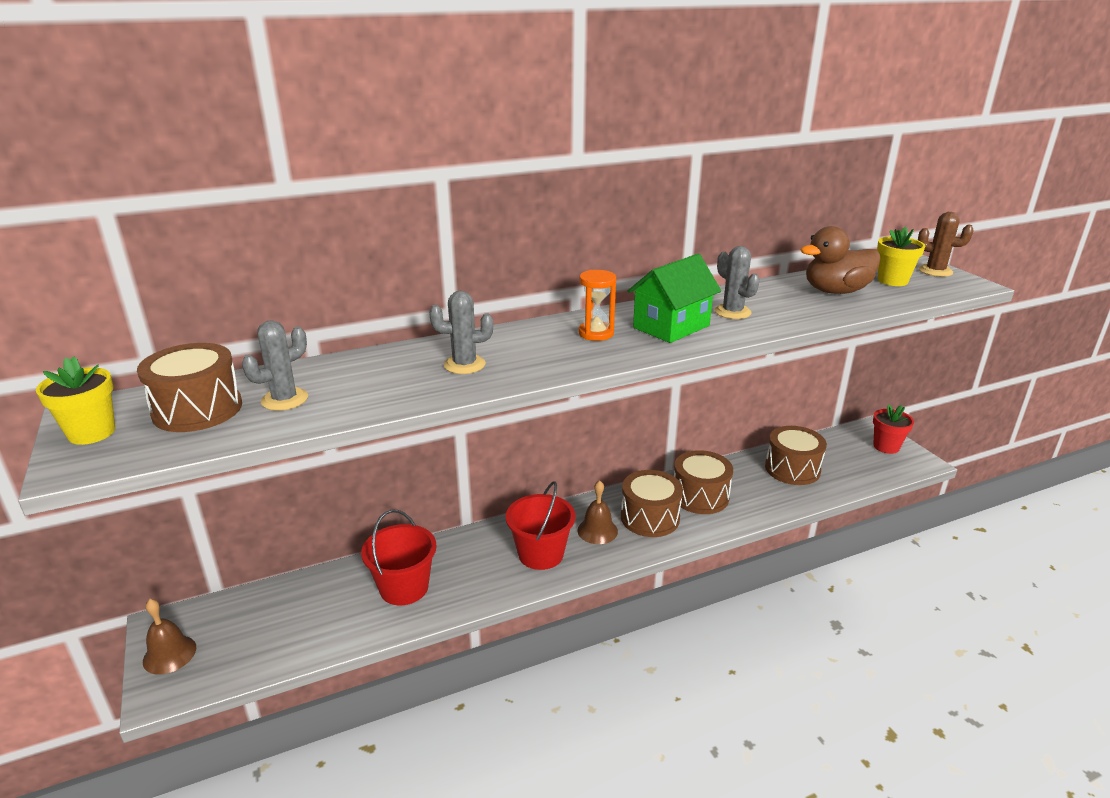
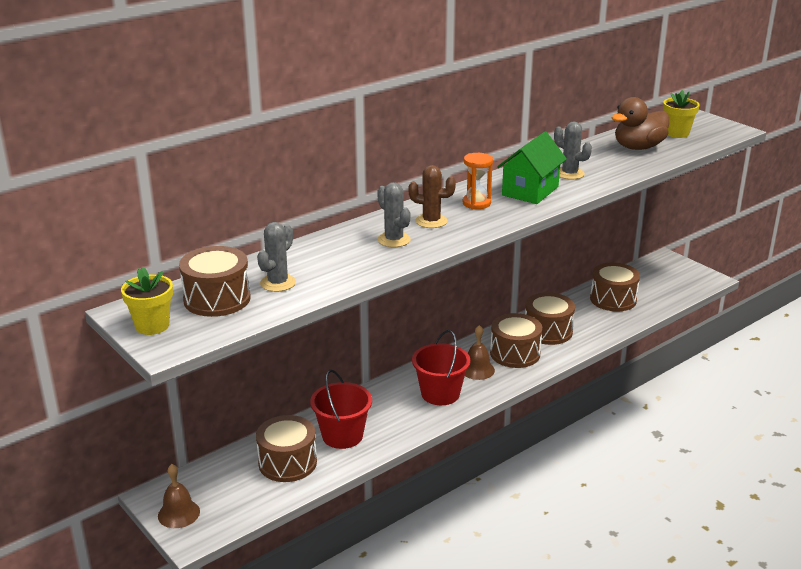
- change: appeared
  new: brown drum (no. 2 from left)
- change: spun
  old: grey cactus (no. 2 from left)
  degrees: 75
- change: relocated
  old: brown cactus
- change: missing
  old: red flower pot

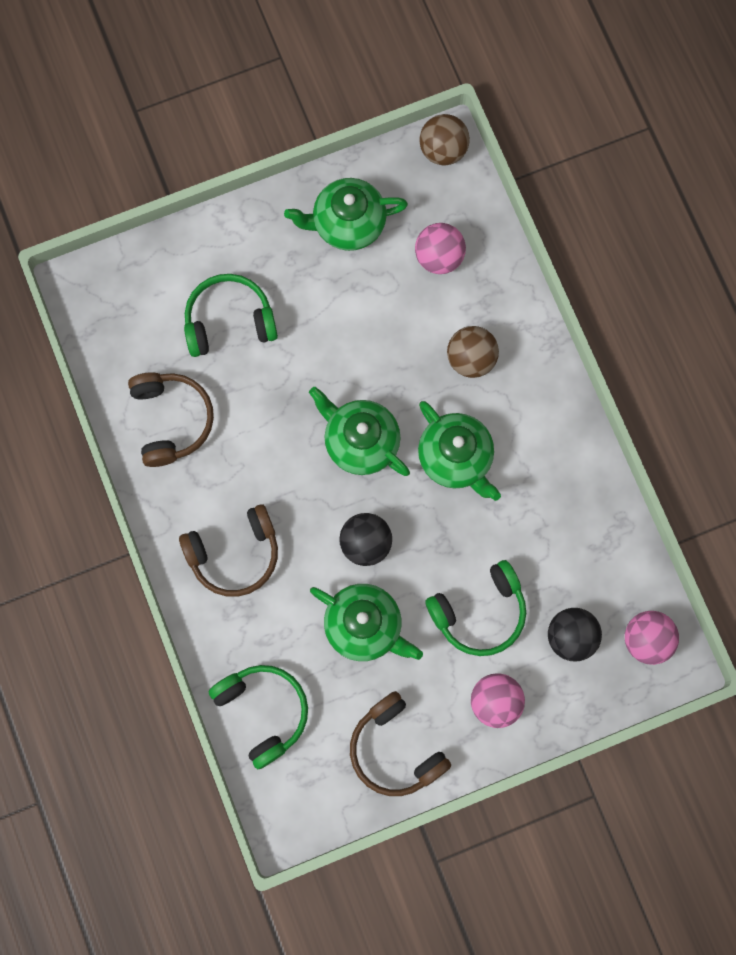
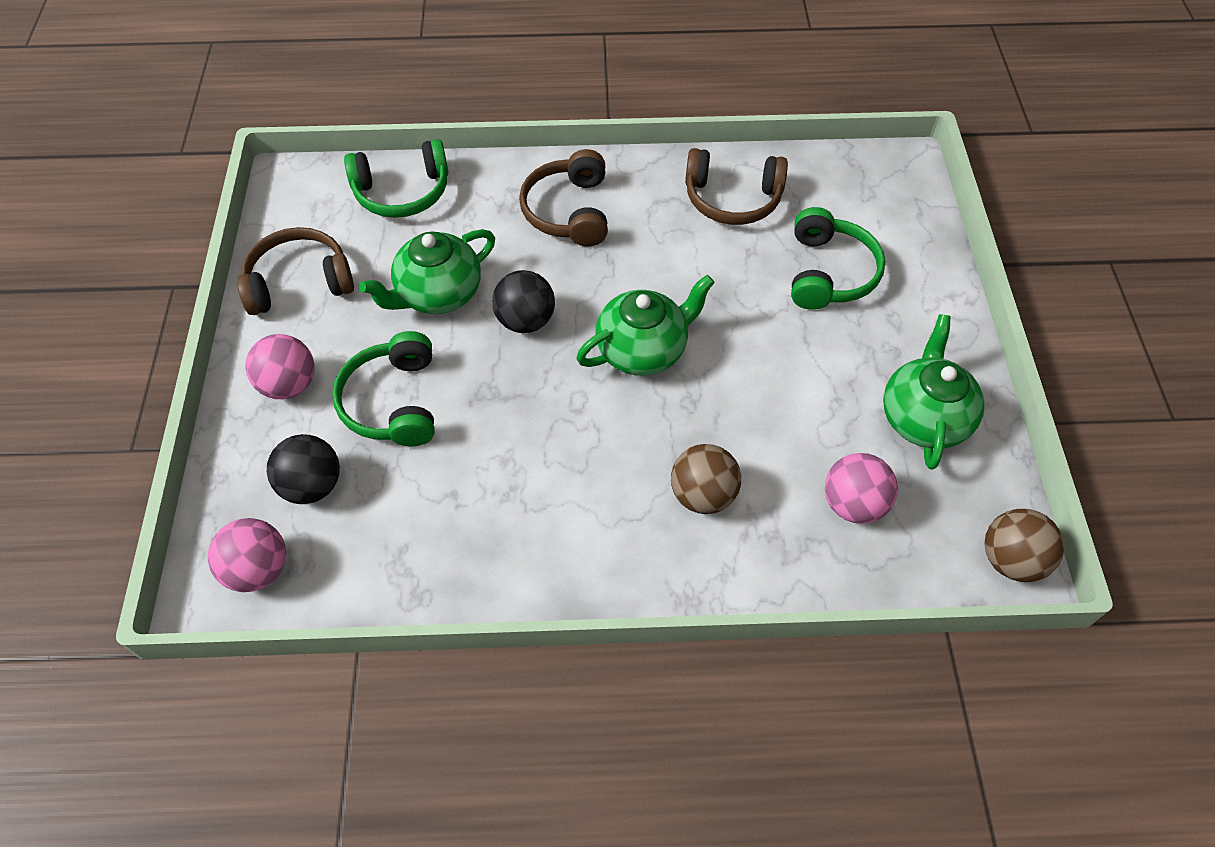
- change: missing
  old: green teapot (no. 4 from left)

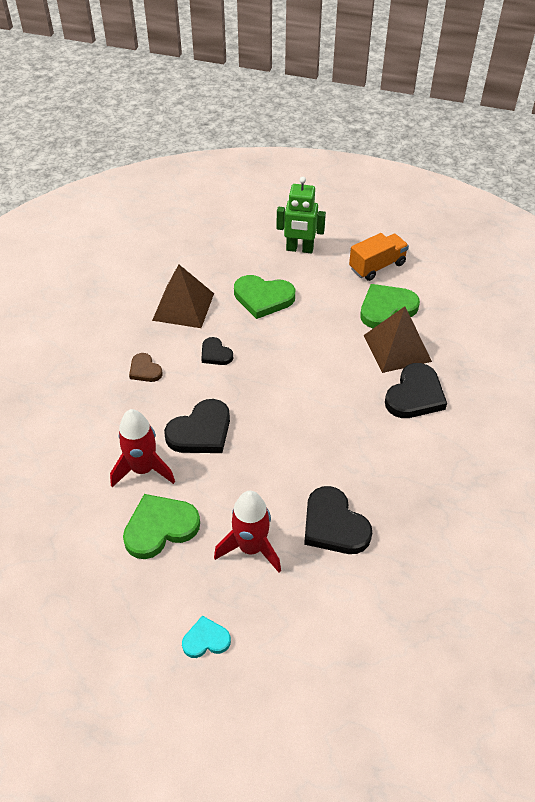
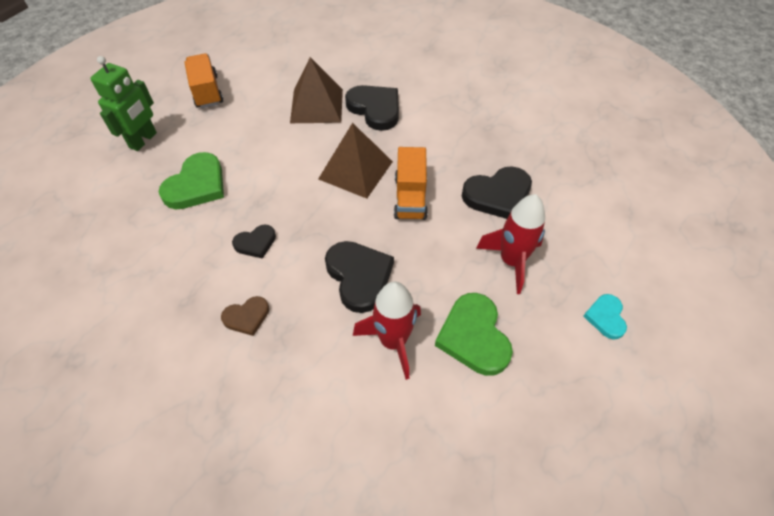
- change: relocated
  old: brown pyramid (no. 1 from left in the first image)
  new: brown pyramid (no. 2 from left)
- change: appeared
  new: orange truck (no. 2 from left)
- change: missing
  old: green heart (no. 3 from left)

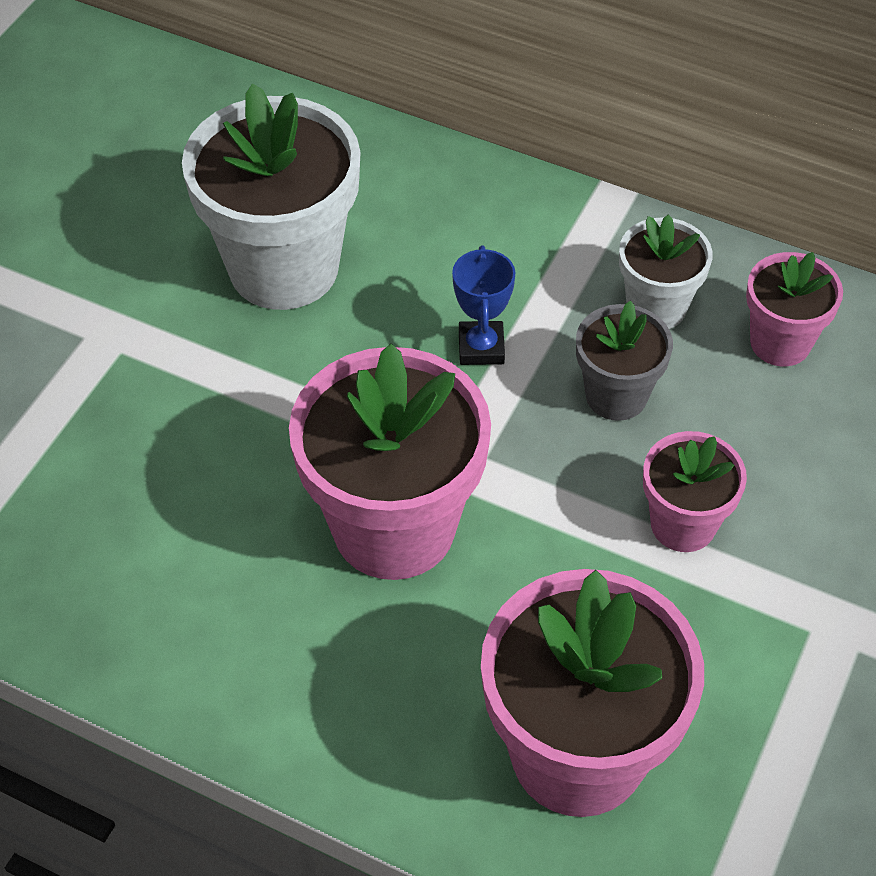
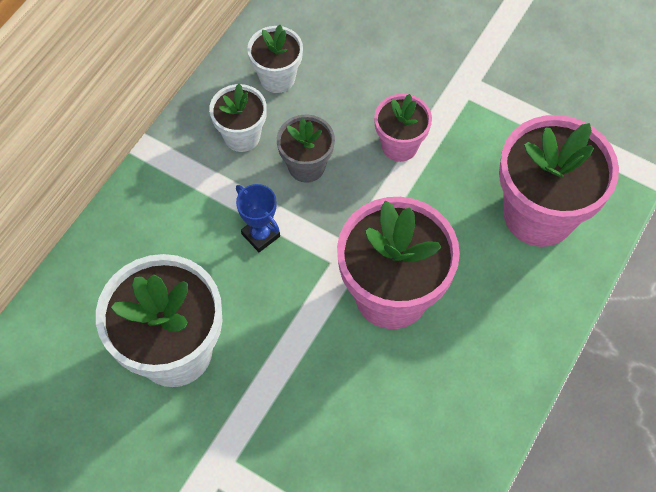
- change: spun
  old: blue trophy
  degrees: 45
- change: colour
  old: pink flower pot (no. 4 from left)
  new: white flower pot (no. 3 from left)

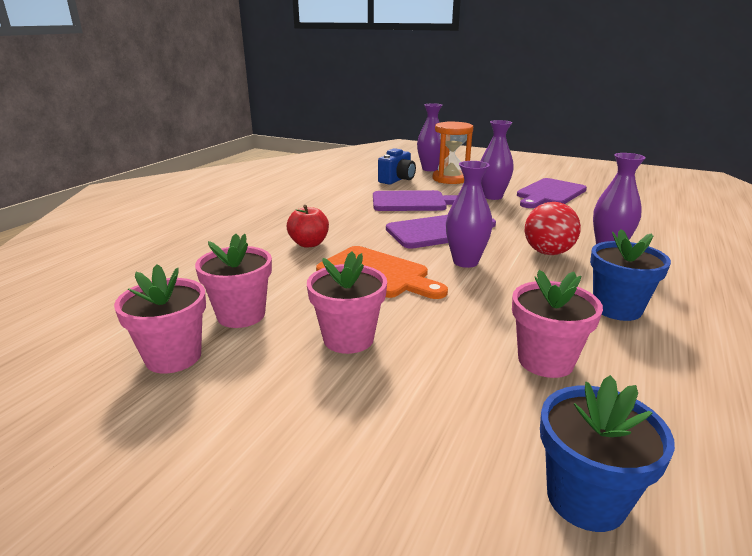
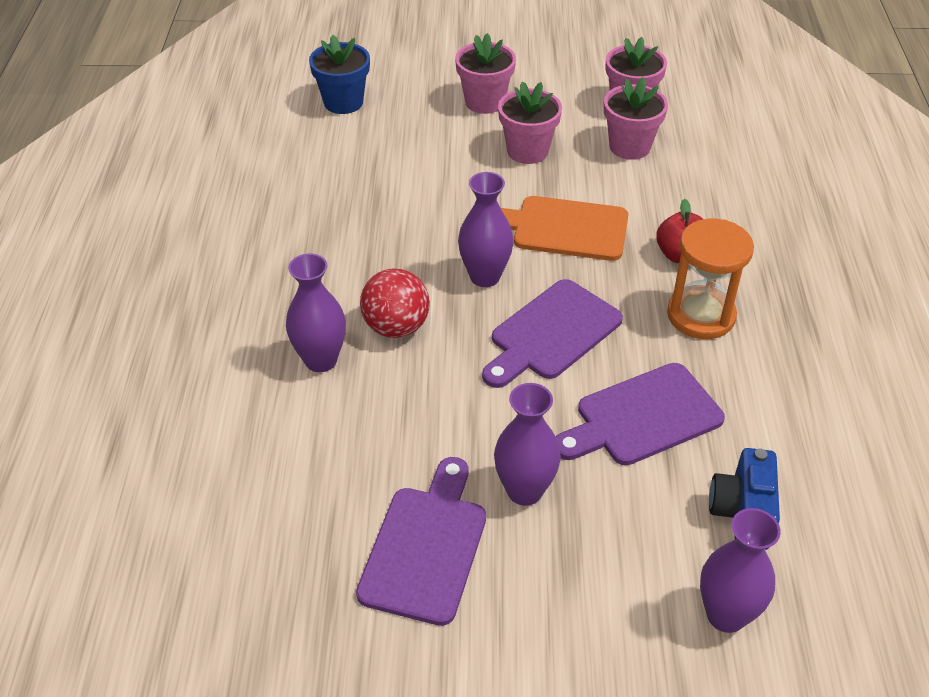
- change: relocated
  old: pink flower pot (no. 4 from left in the first image)
  new: pink flower pot (no. 1 from left)
- change: relocated
  old: orange hourglass
- change: missing
  old: blue flower pot (no. 2 from left)

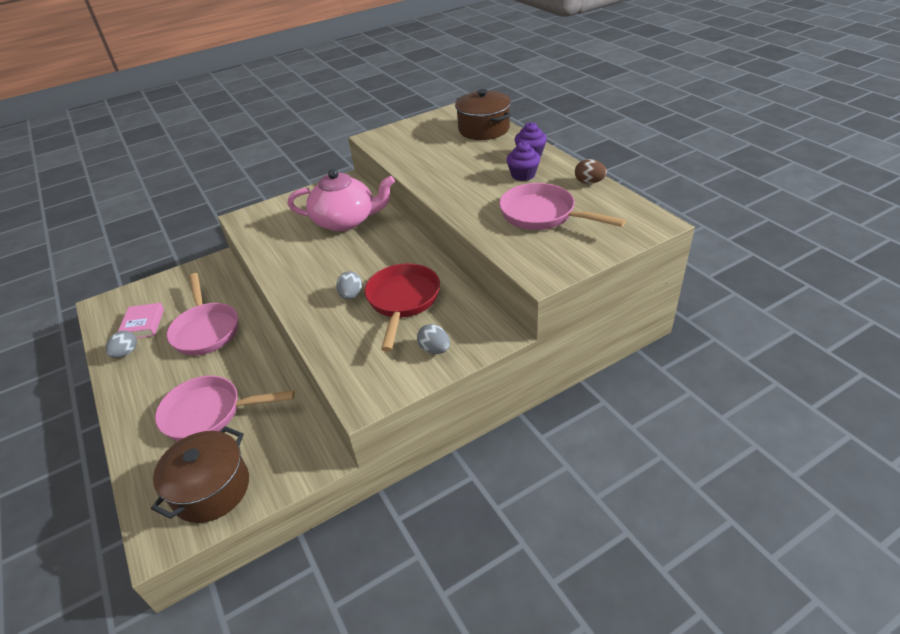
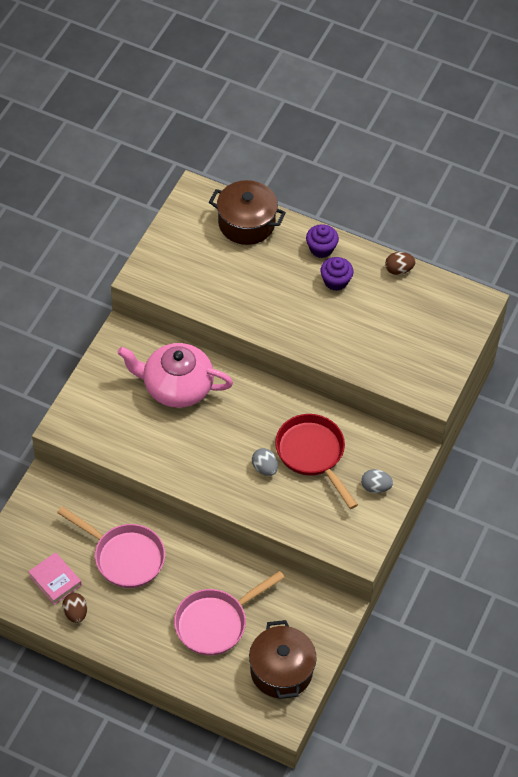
- change: colour
  old: grey egg (no. 1 from left)
  new: brown egg (no. 1 from left)
- change: spun
  old: pink teapot
  degrees: -135
- change: missing
  old: pink pan (no. 3 from left)

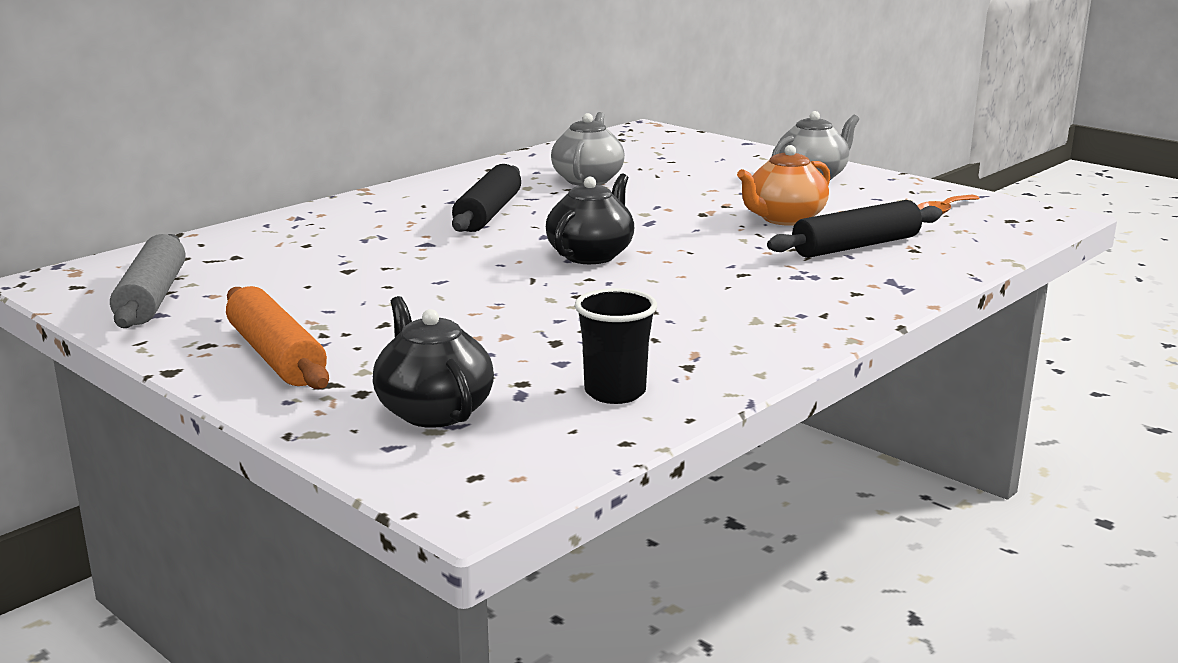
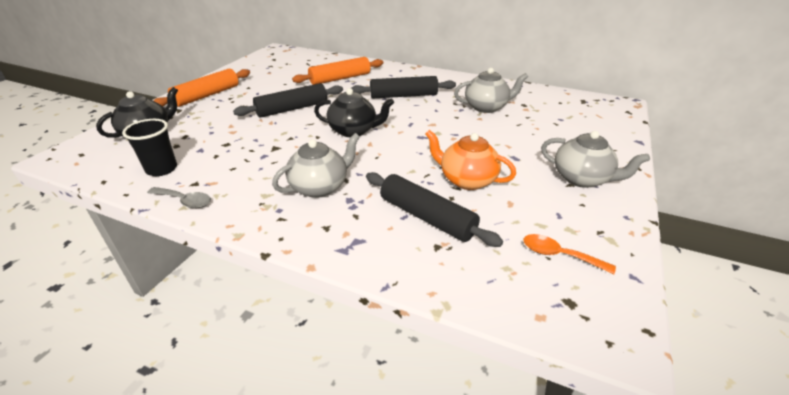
- change: appeared
  new: grey spoon
- change: appeared
  new: black rolling pin (no. 1 from left)
- change: appeared
  new: grey teapot (no. 1 from left)
- change: appeared
  new: orange rolling pin (no. 2 from left)
- change: missing
  old: grey rolling pin

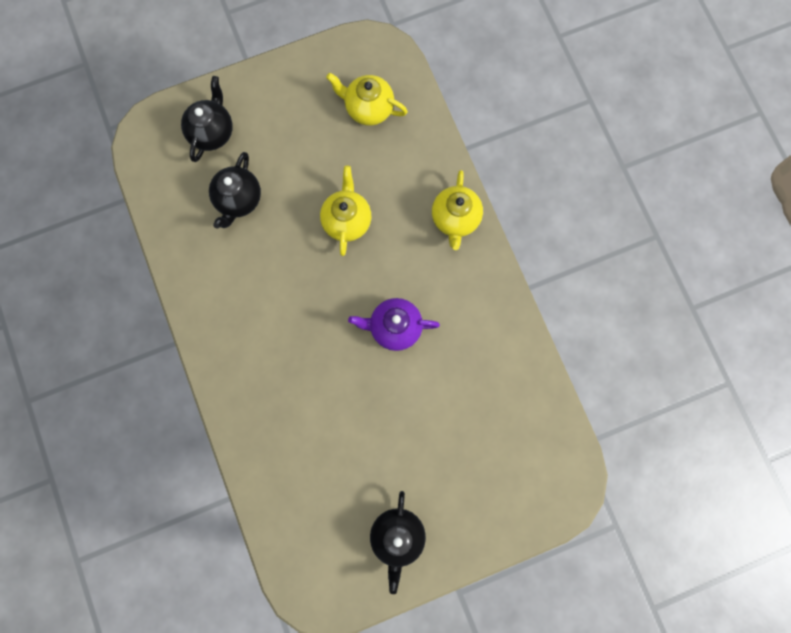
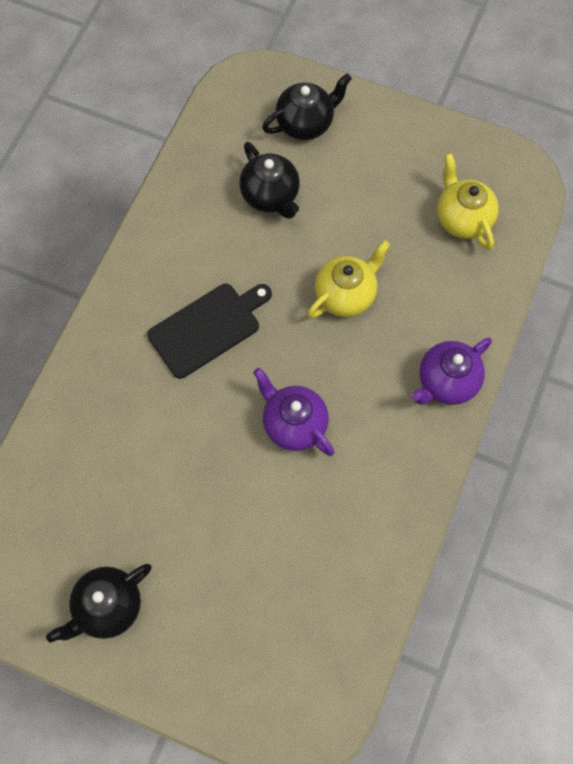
- change: appeared
  new: black cutting board
- change: spun
  old: black teapot (no. 2 from left)
  degrees: -90
- change: colour
  old: yellow teapot (no. 3 from left)
  new: purple teapot (no. 2 from left)

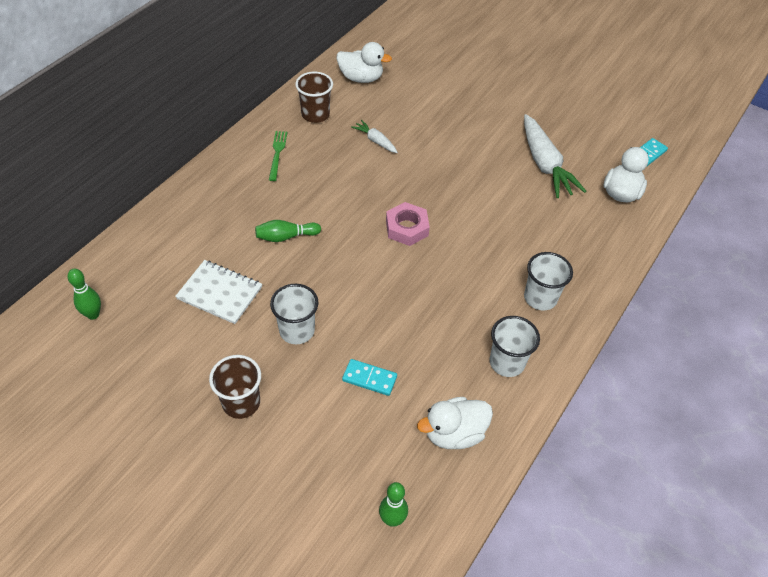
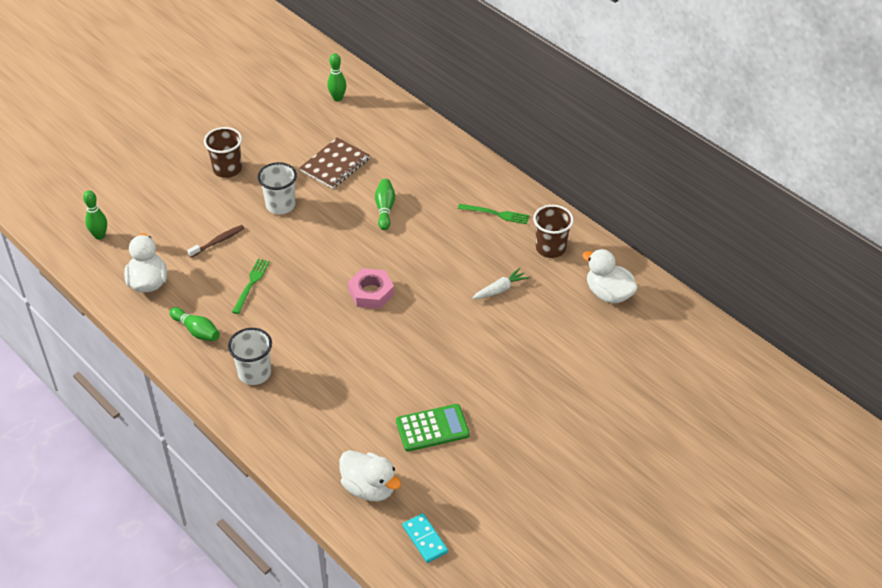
- change: exchanged
  old: white cup (no. 2 from left)
  new: green bowling pin (no. 2 from left)
- change: exchanged
  old: turquoise domino (no. 1 from left)
  new: brown toothbrush
- change: appeared
  new: green fork (no. 1 from left)
- change: colour
  old: white notebook
  new: brown notebook
- change: exchanged
  old: white carrot (no. 2 from left)
  new: green calculator
- change: spun
  old: white duck (no. 1 from left in the first image)
  degrees: 105

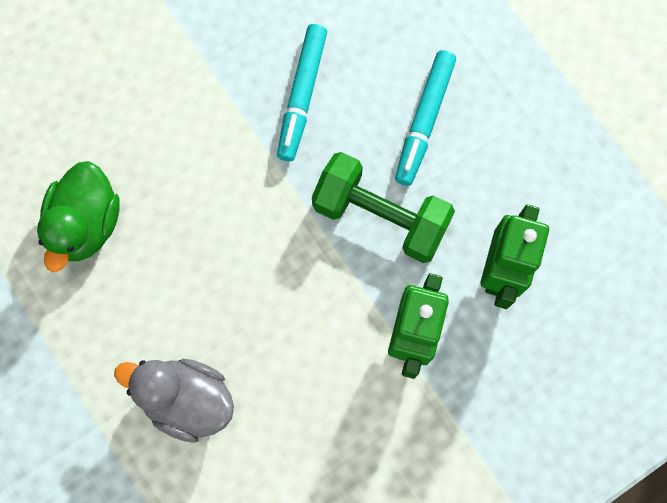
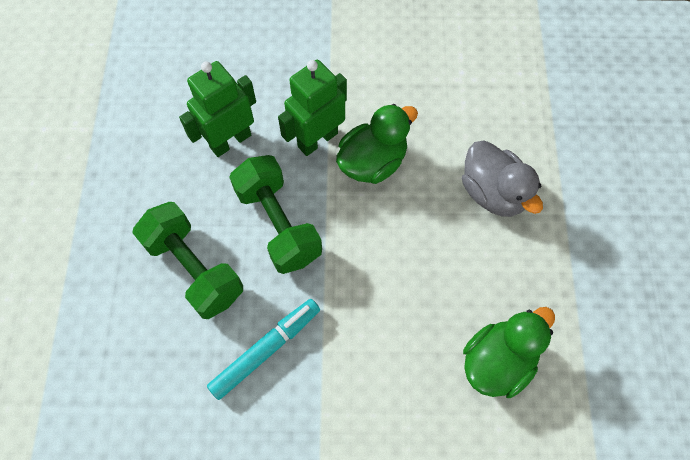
- change: exchanged
  old: turquoise marker (no. 2 from left)
  new: green dumbbell (no. 1 from left)
- change: appeared
  new: green duck (no. 1 from left)

